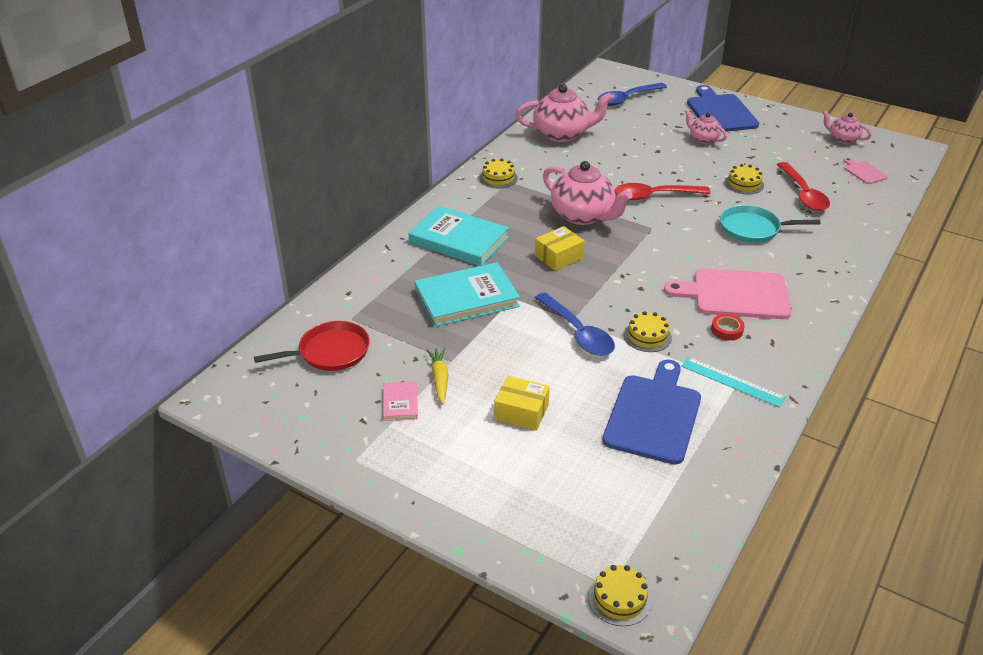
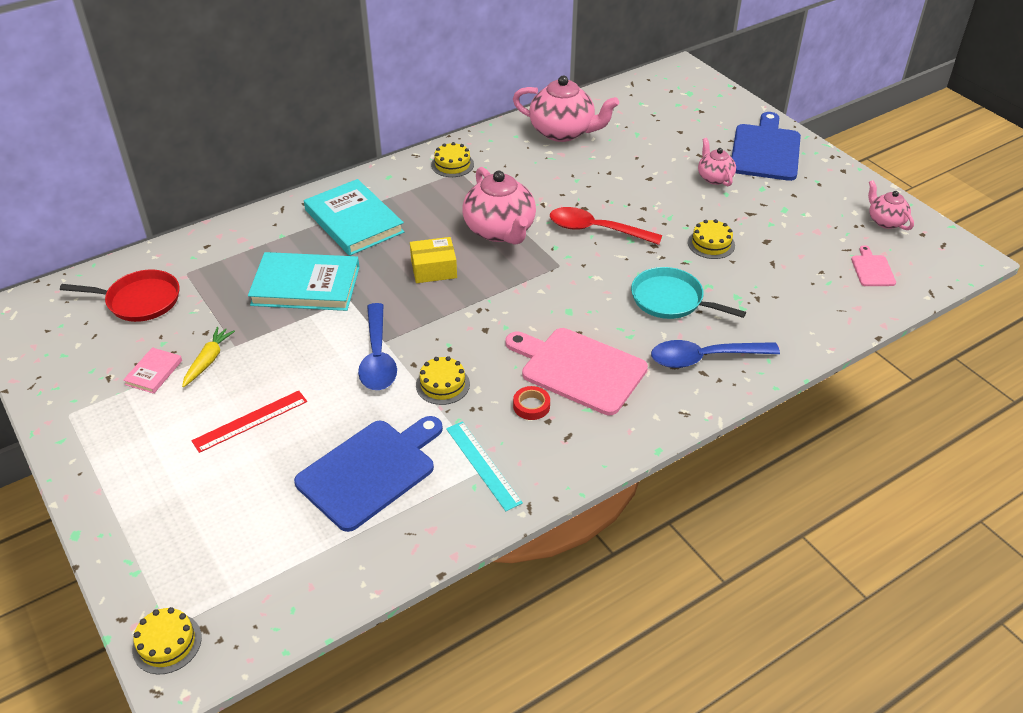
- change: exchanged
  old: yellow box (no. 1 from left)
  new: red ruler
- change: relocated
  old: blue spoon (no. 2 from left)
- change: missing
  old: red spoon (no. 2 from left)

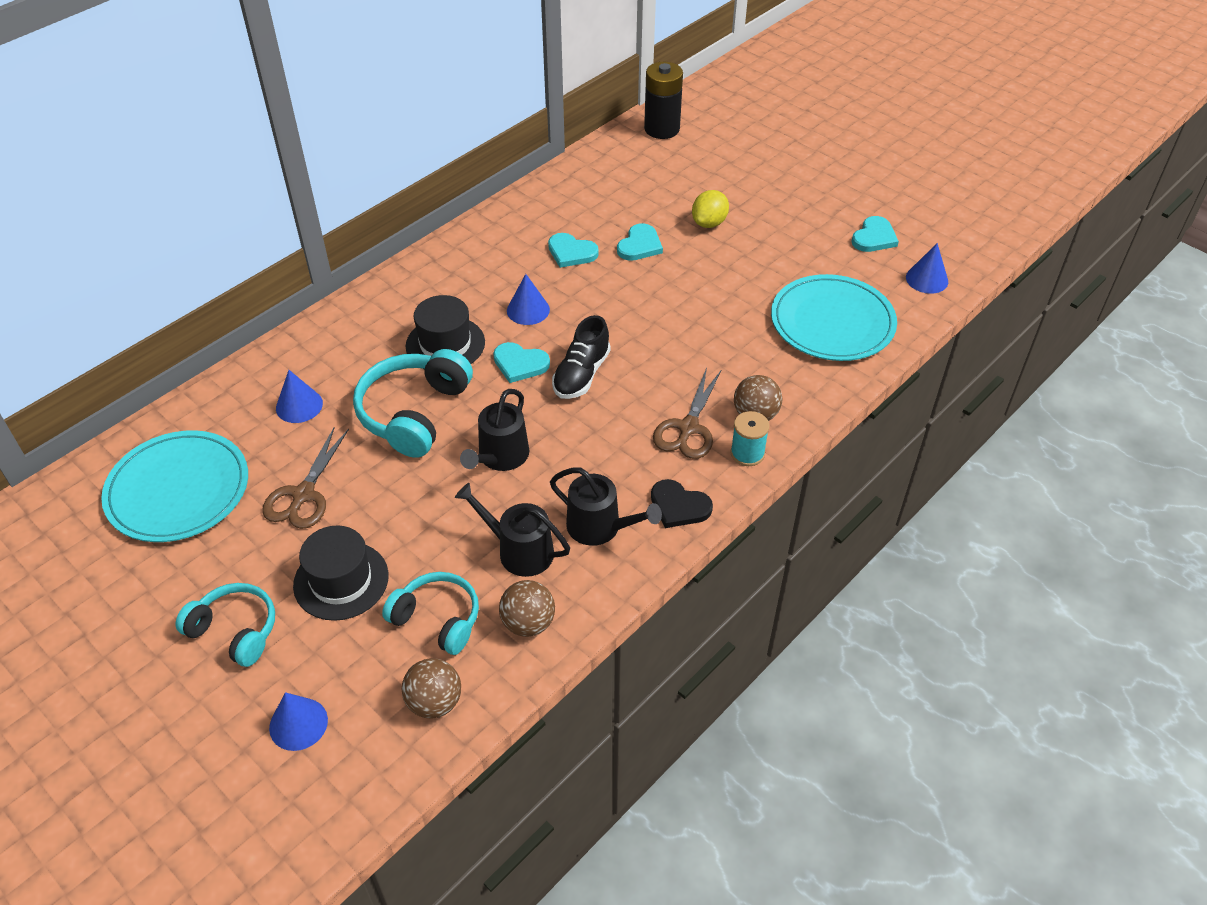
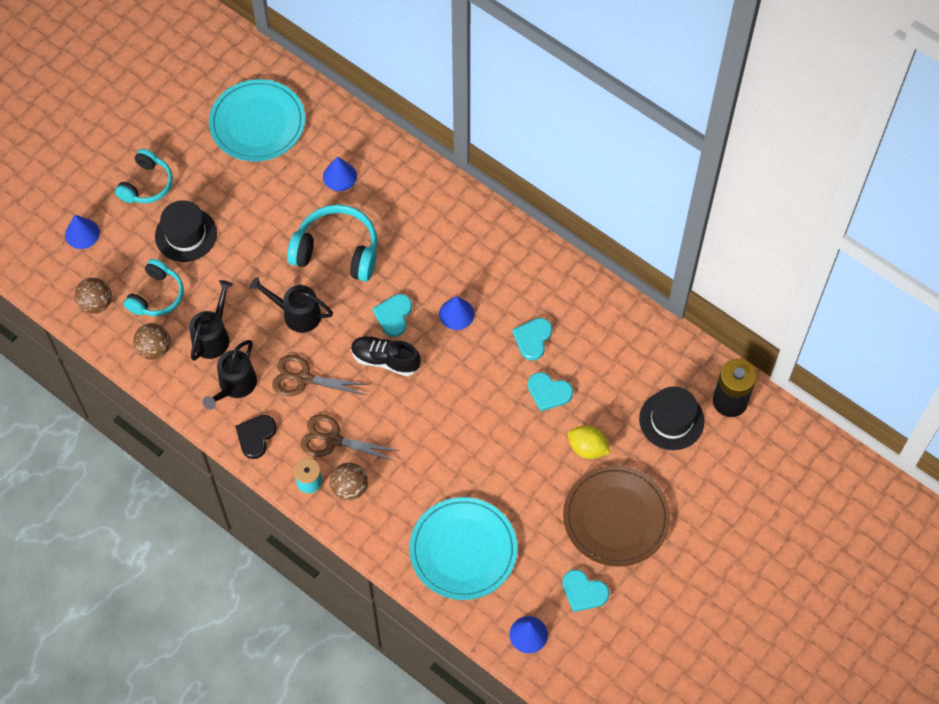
- change: relocated
  old: brown scissors (no. 1 from left)
- change: appeared
  new: brown plate
- change: relocated
  old: black hat (no. 2 from left)

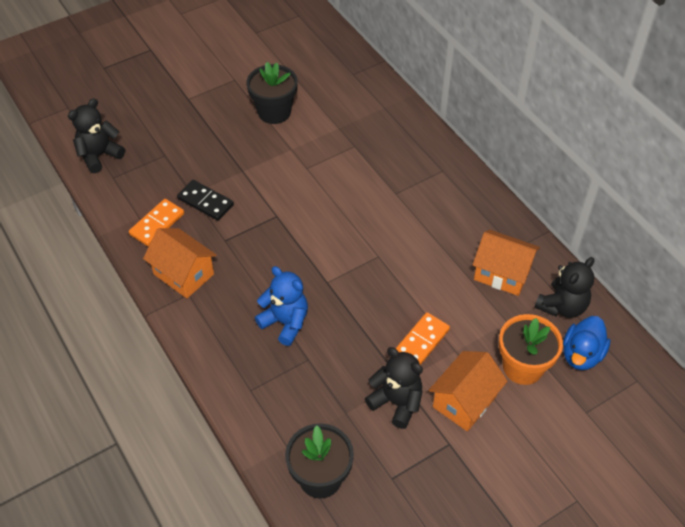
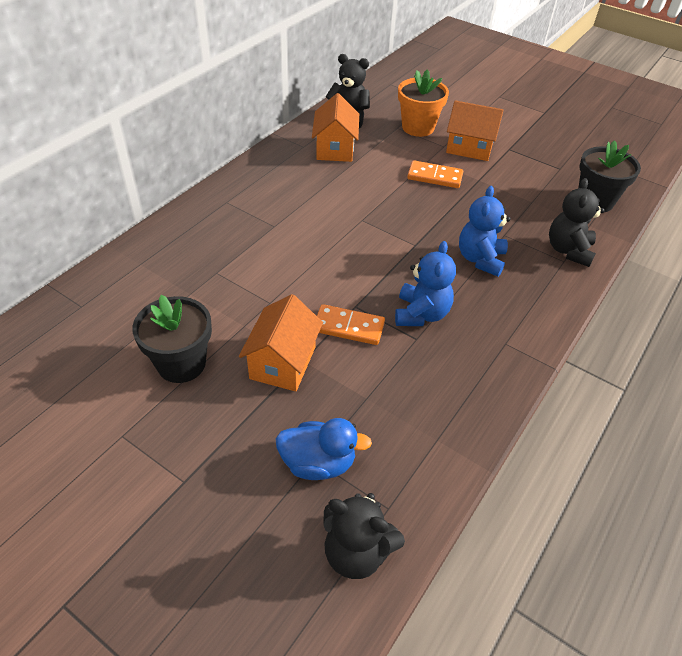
- change: relocated
  old: orange house (no. 1 from left)
- change: relocated
  old: blue duck
- change: relocated
  old: orange domino (no. 1 from left)
- change: appeared
  new: blue teddy bear (no. 1 from left)
- change: relocated
  old: black teddy bear (no. 2 from left in the first image)
  new: black teddy bear (no. 3 from left)
- change: missing
  old: black domino

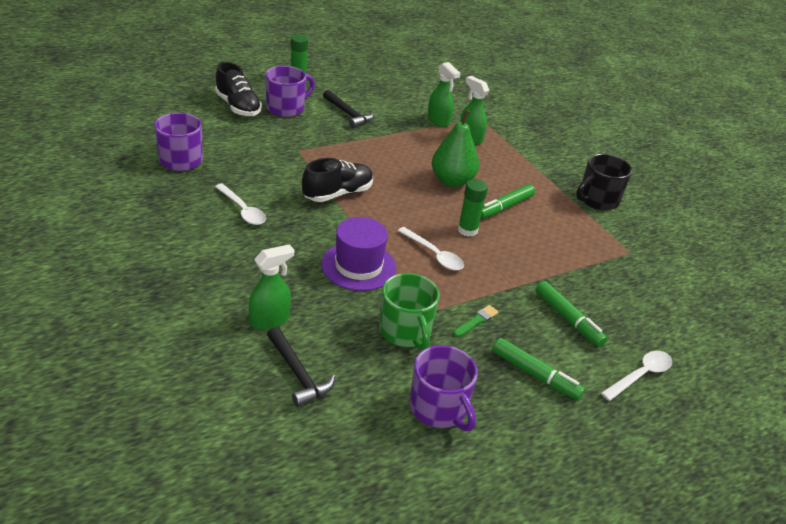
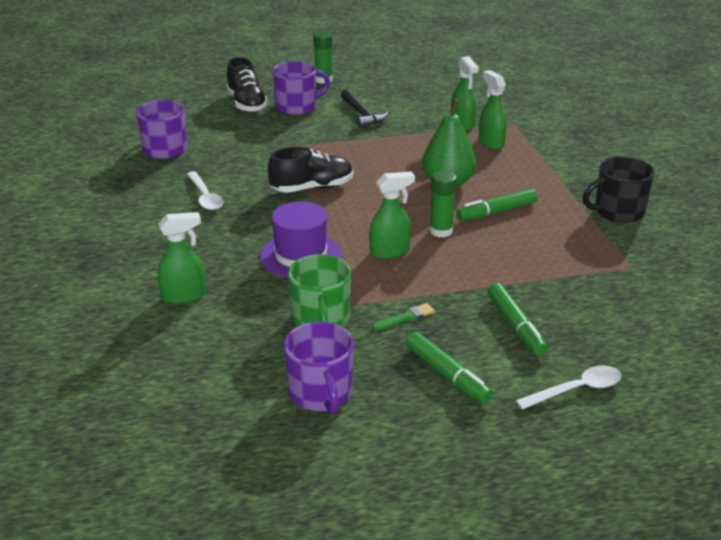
- change: exchanged
  old: white spoon (no. 2 from left)
  new: green spray bottle (no. 2 from left)
- change: missing
  old: black hammer (no. 1 from left)

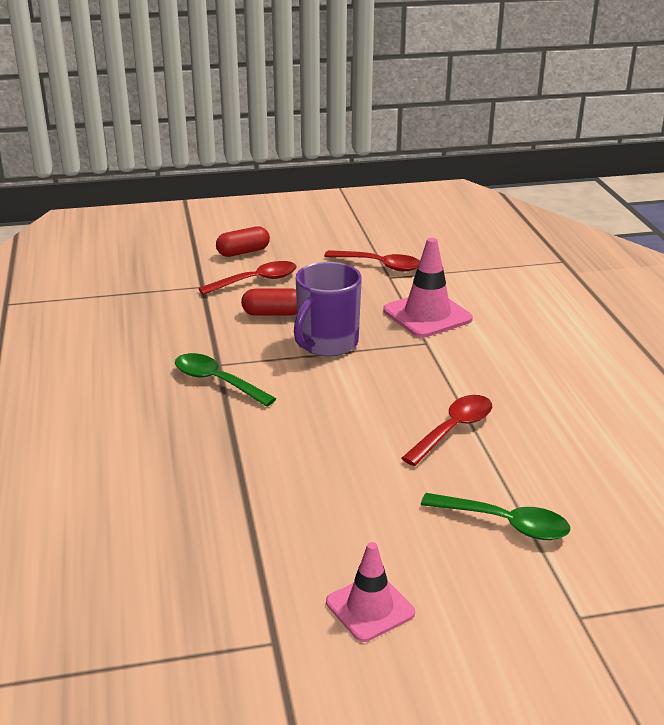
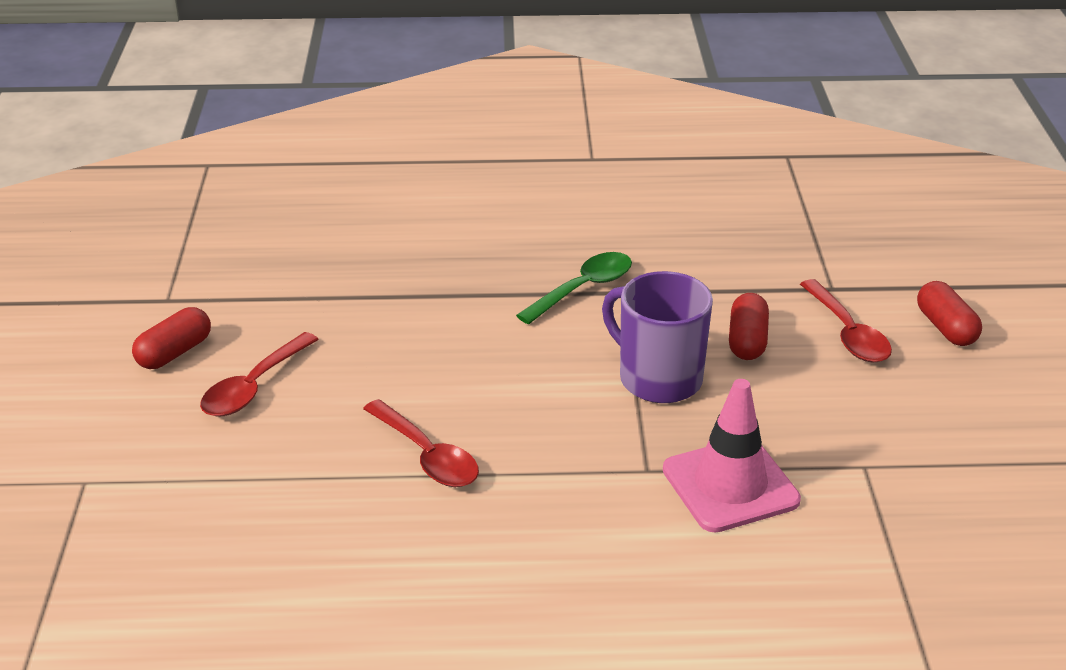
- change: exchanged
  old: pink traffic cone (no. 1 from left)
  new: red capsule (no. 1 from left)
- change: relocated
  old: red spoon (no. 2 from left in the first image)
  new: red spoon (no. 1 from left)
- change: missing
  old: green spoon (no. 2 from left)

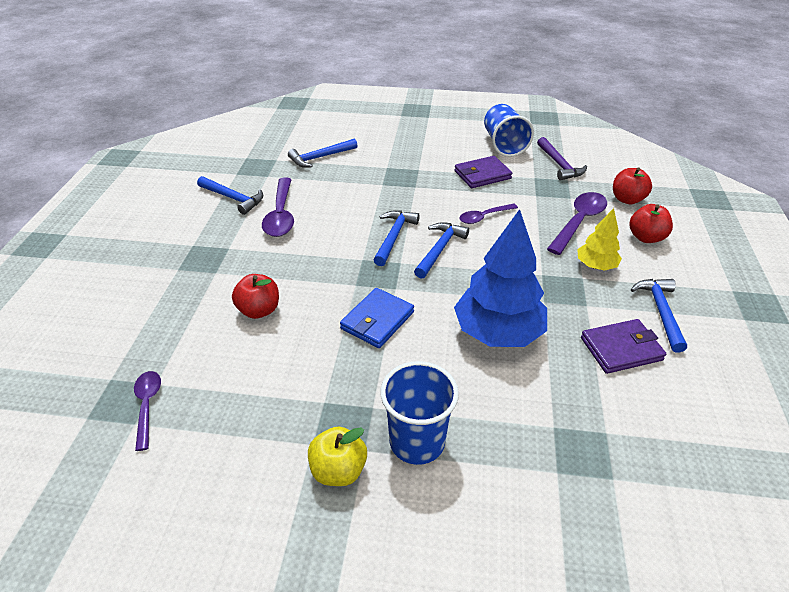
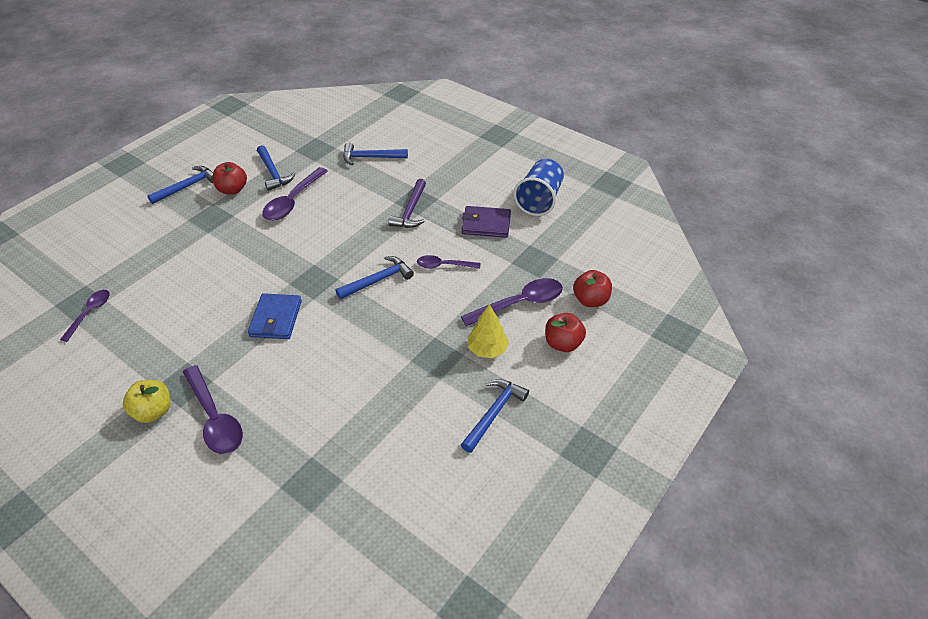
- change: relocated
  old: blue hammer (no. 3 from left in the first image)
  new: blue hammer (no. 1 from left)
- change: exchanged
  old: blue cup (no. 1 from left)
  new: purple spoon (no. 2 from left)
- change: relocated
  old: red apple (no. 1 from left)
- change: spun
  old: blue wallet
  degrees: -60
- change: relocated
  old: purple hammer
- change: missing
  old: blue tree
- change: missing
  old: purple wallet (no. 2 from left)

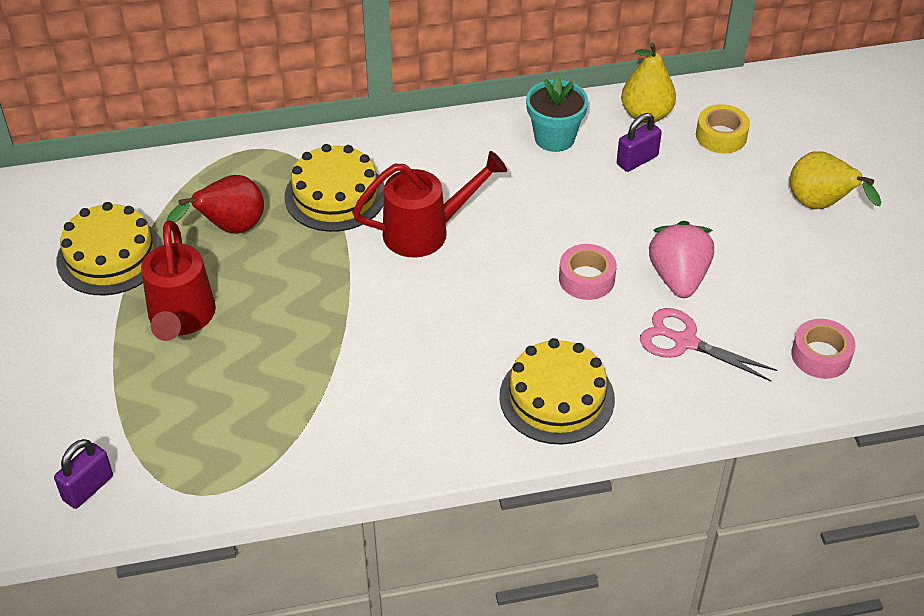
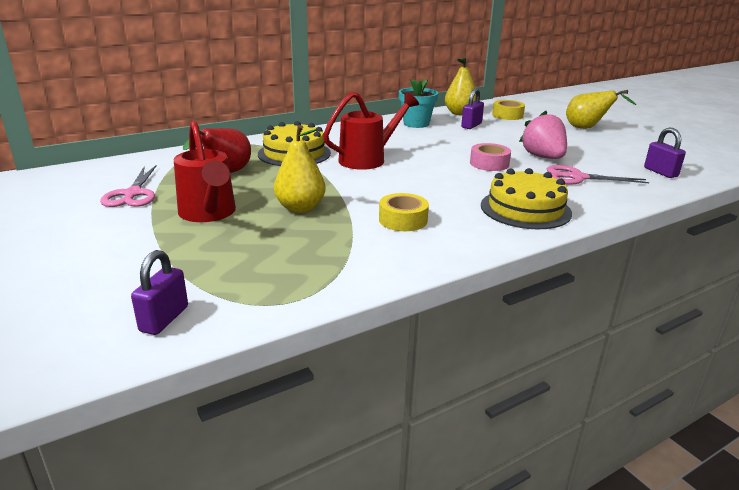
- change: exchanged
  old: yellow cake (no. 1 from left)
  new: pink scissors (no. 1 from left)
- change: appeared
  new: yellow pear (no. 1 from left)
- change: appeared
  new: yellow tape (no. 1 from left)
- change: exchanged
  old: pink tape (no. 2 from left)
  new: purple padlock (no. 3 from left)

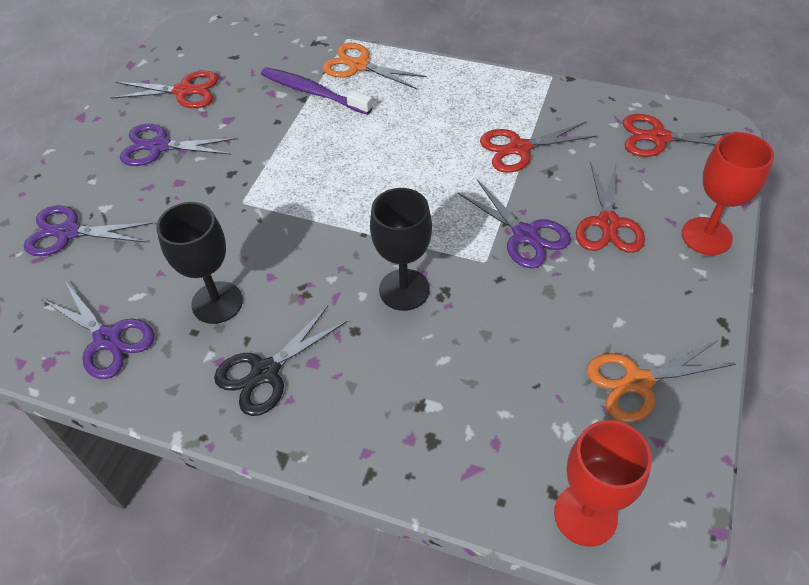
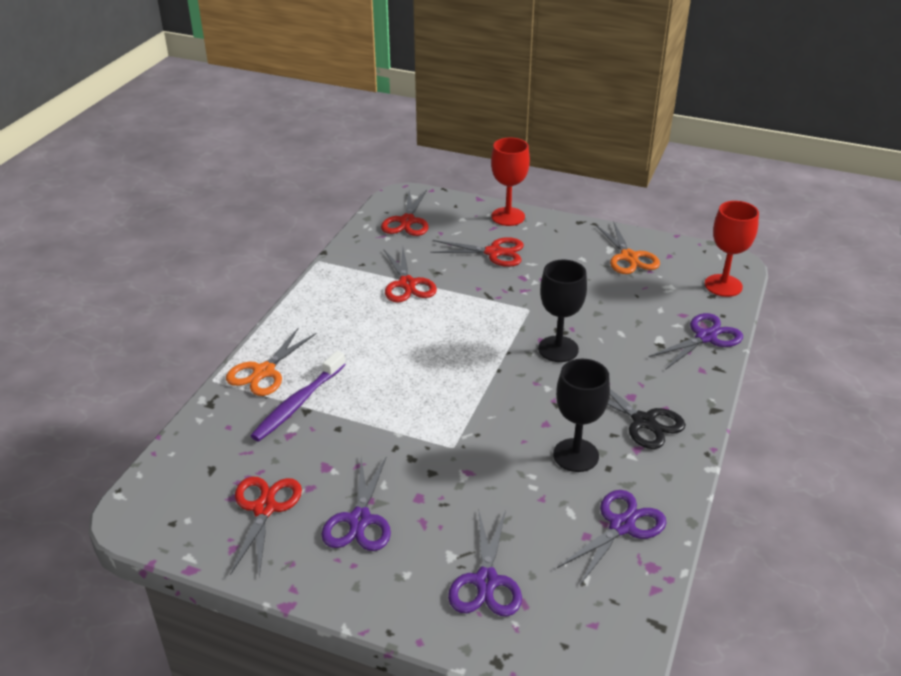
- change: relocated
  old: purple scissors (no. 4 from left)

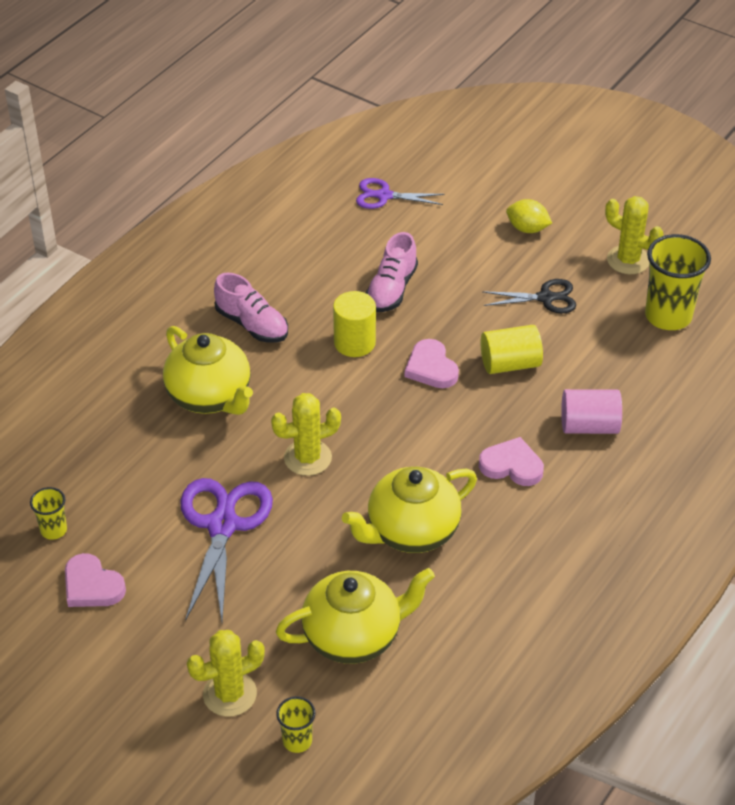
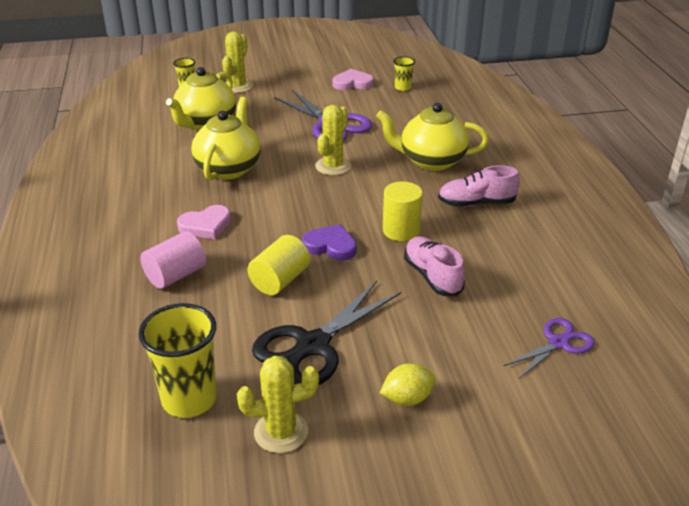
- change: size
  old: black scissors
  factor: 1.7
- change: colour
  old: pink heart (no. 2 from left)
  new: purple heart

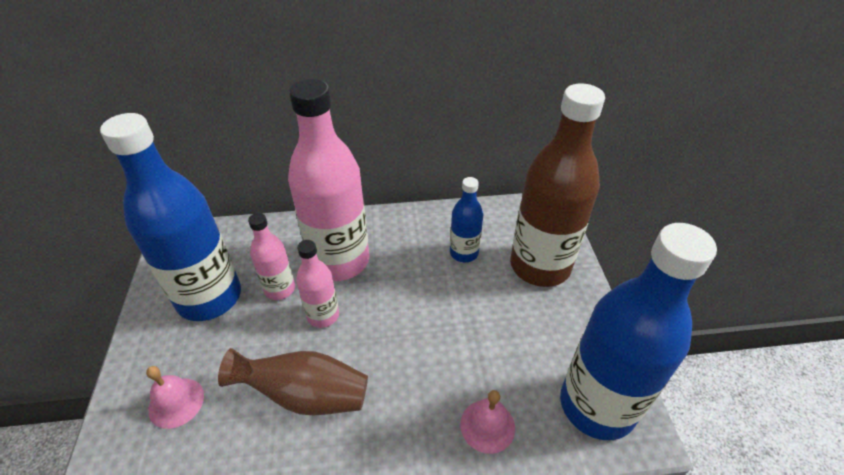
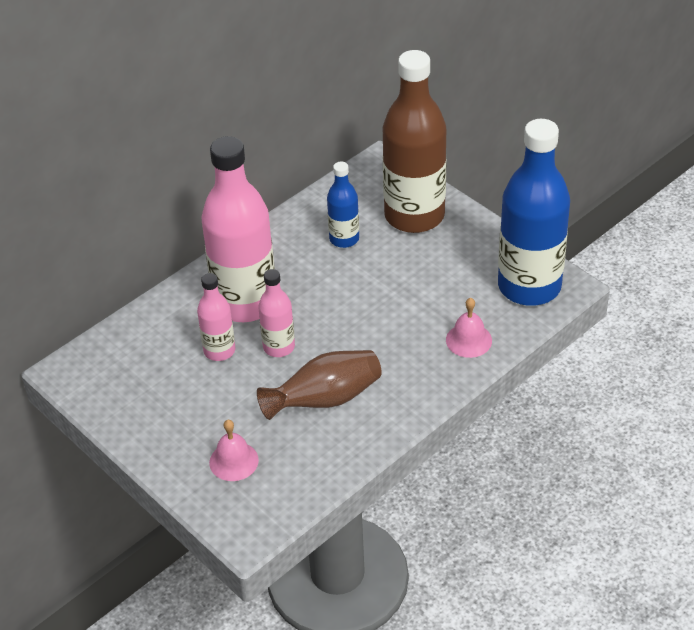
- change: missing
  old: blue bottle (no. 1 from left)

